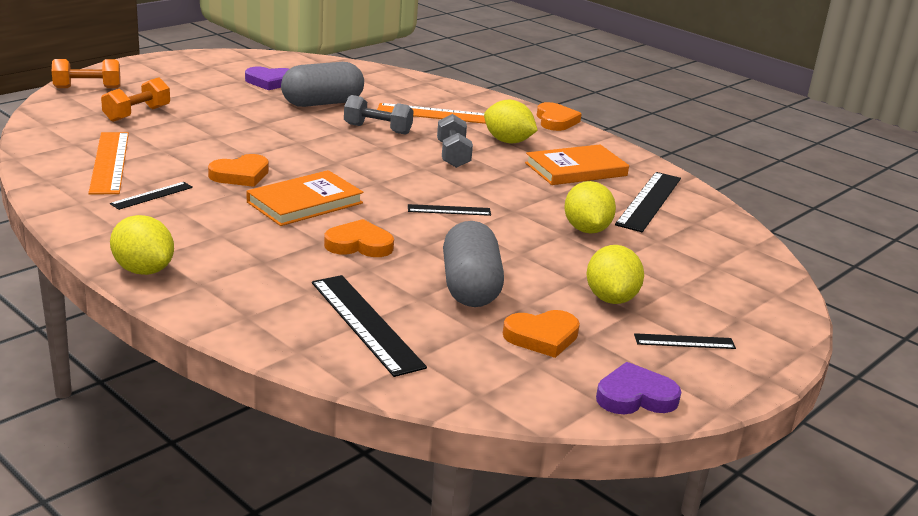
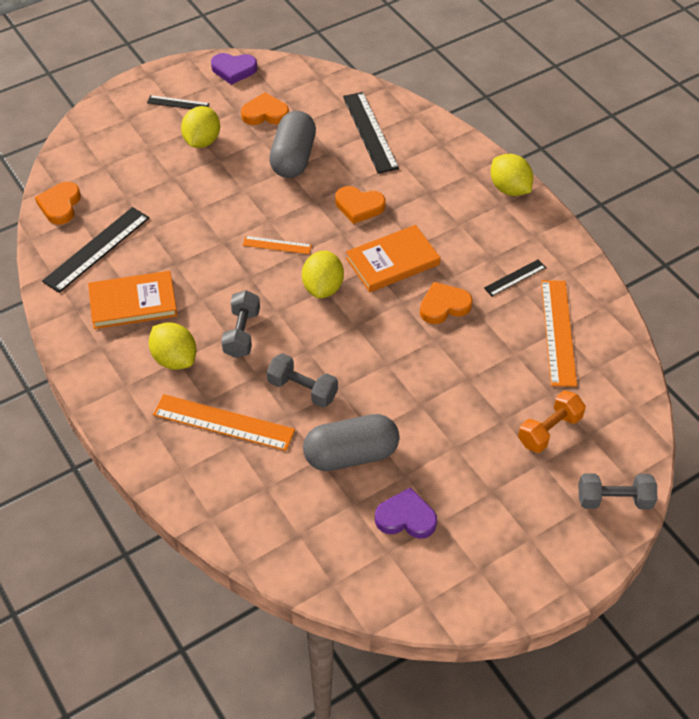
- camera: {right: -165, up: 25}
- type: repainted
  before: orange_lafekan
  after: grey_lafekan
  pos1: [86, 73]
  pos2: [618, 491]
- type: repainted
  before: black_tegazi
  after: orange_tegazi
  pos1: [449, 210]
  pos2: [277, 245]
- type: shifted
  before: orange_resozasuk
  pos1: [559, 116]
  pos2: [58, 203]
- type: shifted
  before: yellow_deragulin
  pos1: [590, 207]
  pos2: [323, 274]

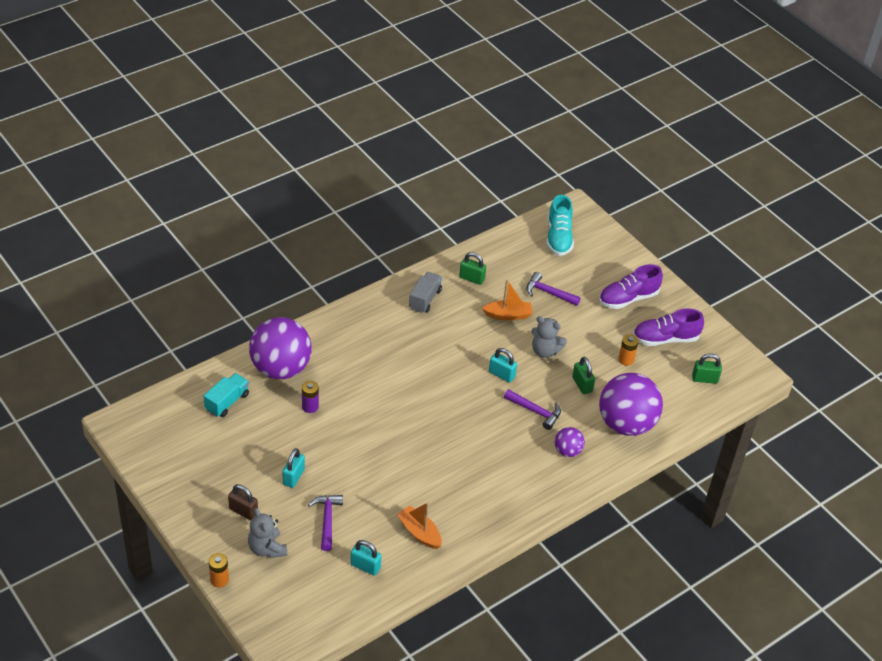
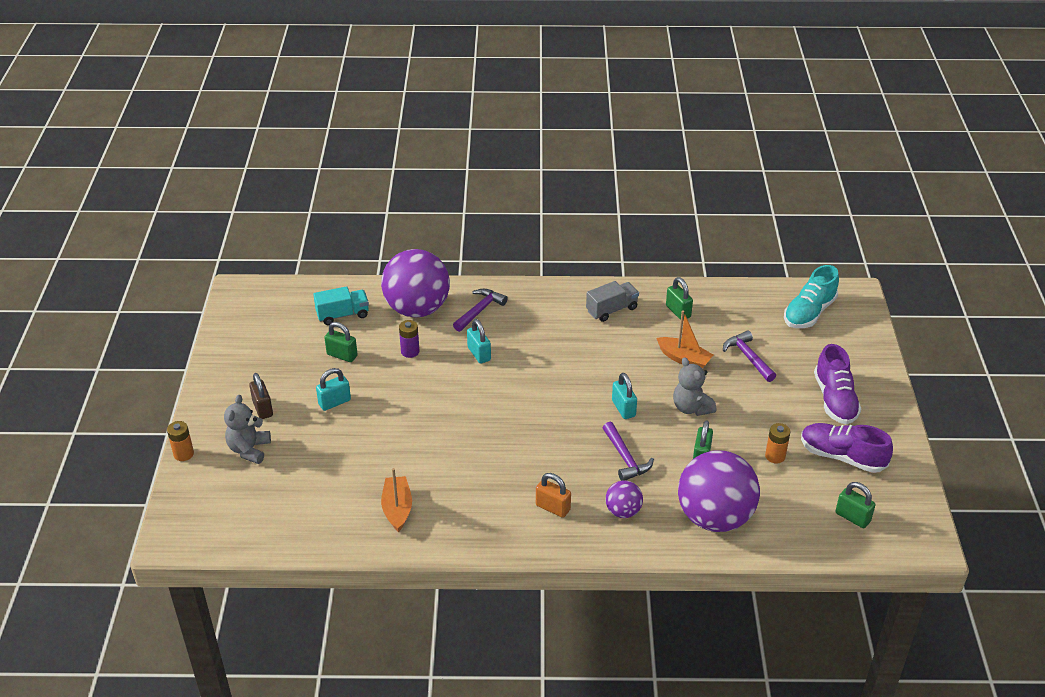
- camera: {right: 40, up: -5}
- type: shifted
  before: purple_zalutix
  pos1: [325, 523]
  pos2: [480, 310]
- type: shifted
  before: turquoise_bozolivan
  pos1: [365, 558]
  pos2: [479, 341]
- type: rotated
  before: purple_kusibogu
  pos1: [631, 286]
  pos2: [837, 384]
  turn: -105
- type: new
  after: green_bozolivan
  pos2: [341, 342]
- type: new
  after: orange_bozolivan
  pos2: [553, 495]

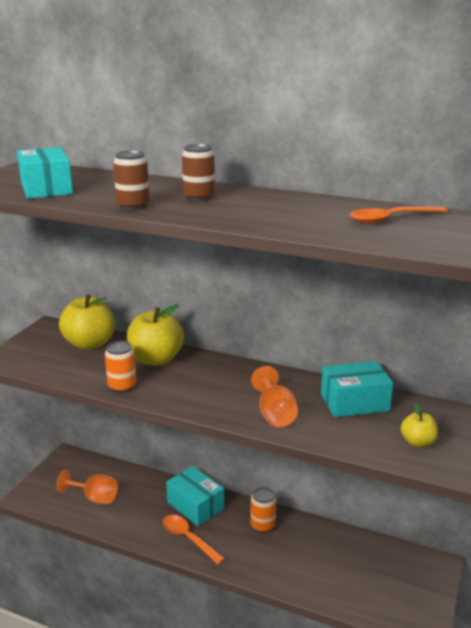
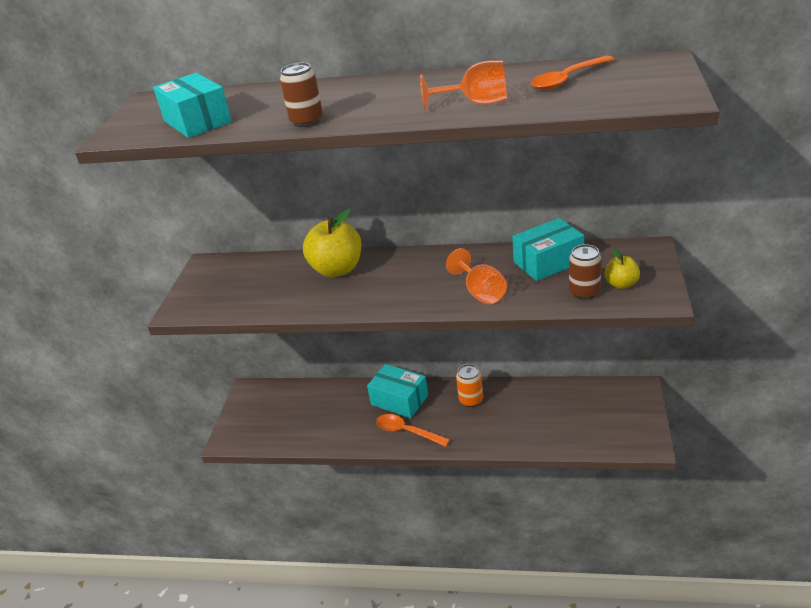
- camera: {right: -10, up: 10}
- type: shifted
  before: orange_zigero
  pos1: [87, 487]
  pos2: [463, 85]
- type: gone
  before: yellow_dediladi
  pos1: [87, 322]
- type: gone
  before: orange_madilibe
  pos1: [120, 367]
- type: shifted
  before: brown_madilibe
  pos1: [198, 172]
  pos2: [585, 272]

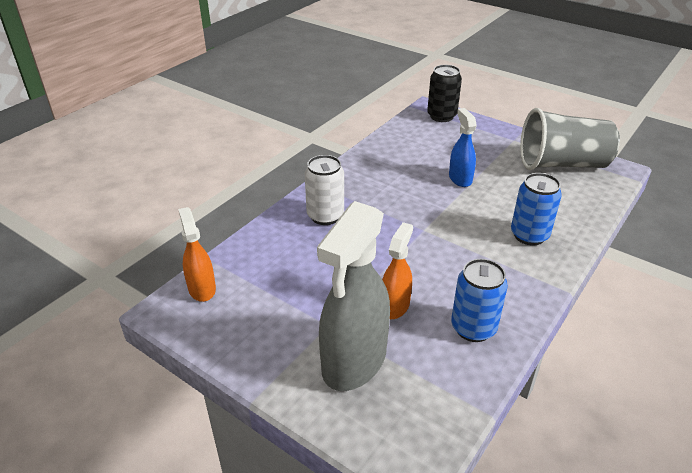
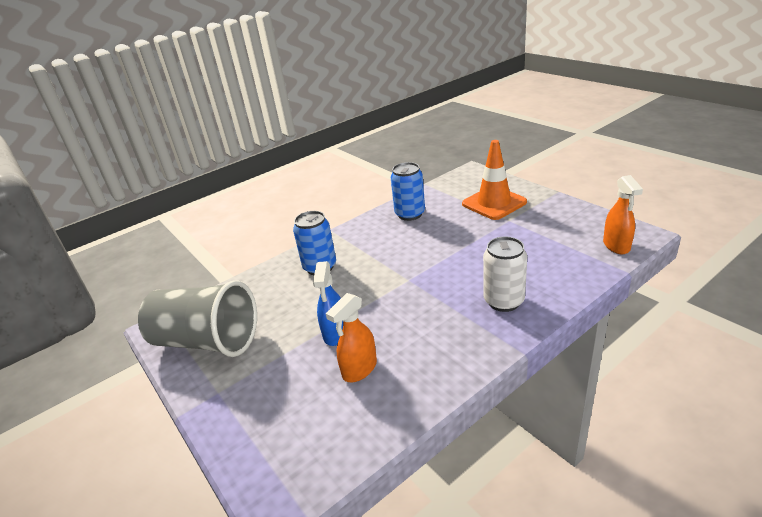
- camera: {right: -160, up: -5}
- type: swapped
  before: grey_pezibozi
  after: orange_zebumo
  pos1: [353, 296]
  pos2: [494, 180]
- type: shifted
  before: orange_pezibozi
  pos1: [397, 270]
  pos2: [351, 337]
- type: gone
  before: black_madilibe
  pos1: [444, 93]

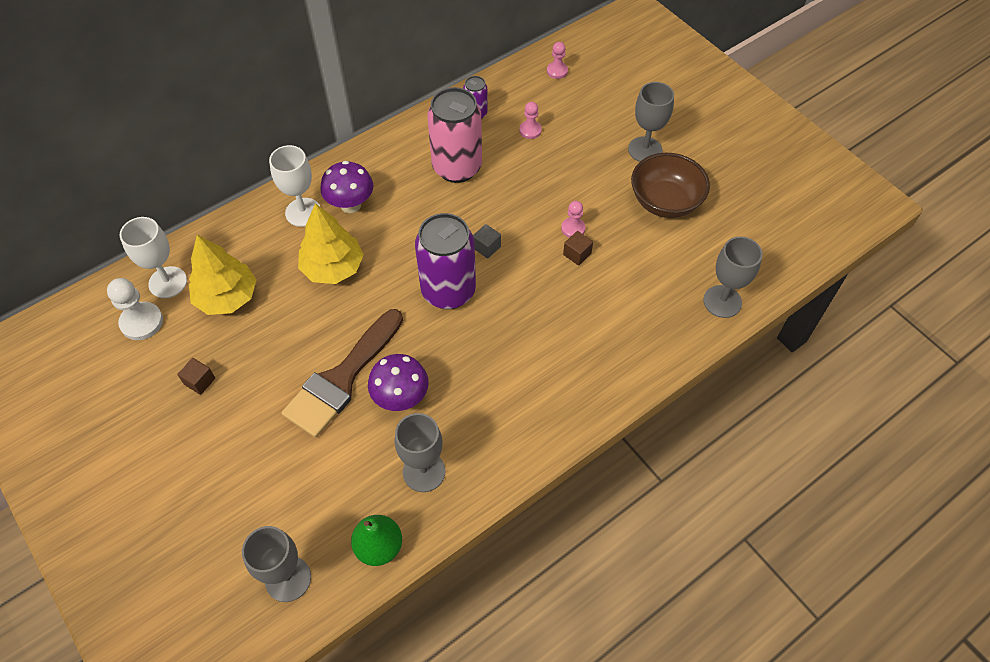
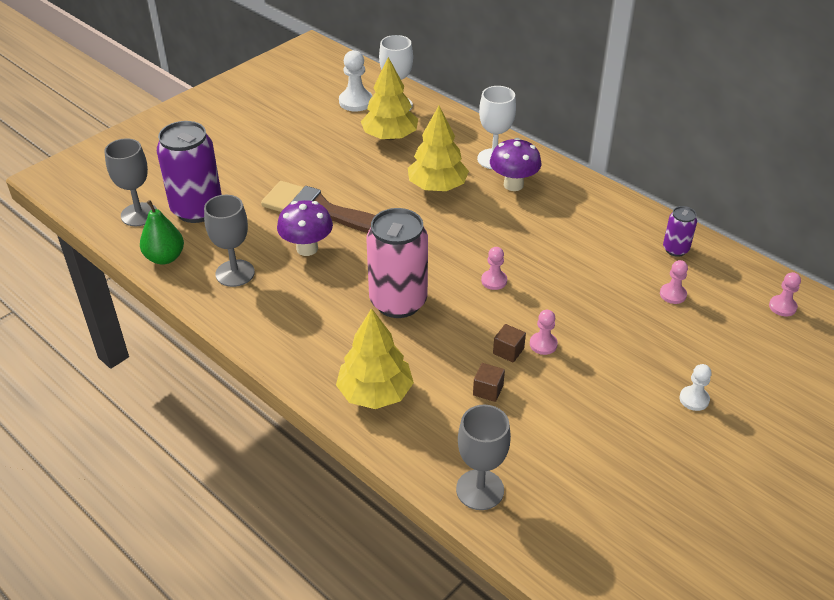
- camera: {right: 80, up: -15}
- type: shifted
  before: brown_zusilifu
  pos1: [196, 376]
  pos2: [489, 382]
- type: shifted
  before: purple_madilibe
  pos1: [445, 261]
  pos2: [189, 172]
- type: shifted
  before: pink_madilibe
  pos1: [454, 135]
  pos2: [397, 263]
- type: swapped
  before: grey_zusilifu
  after: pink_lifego
  pos1: [487, 241]
  pos2: [494, 268]
- type: swapped
  before: grey_zigero
  after: white_lifego
  pos1: [651, 122]
  pos2: [695, 387]
- type: gone
  before: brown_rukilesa
  pos1: [670, 185]
- type: new
  after: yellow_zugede
  pos2: [375, 358]

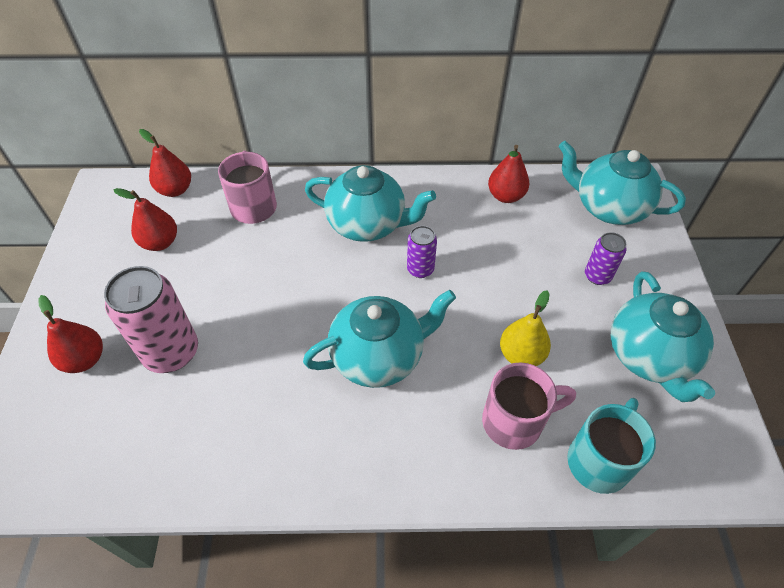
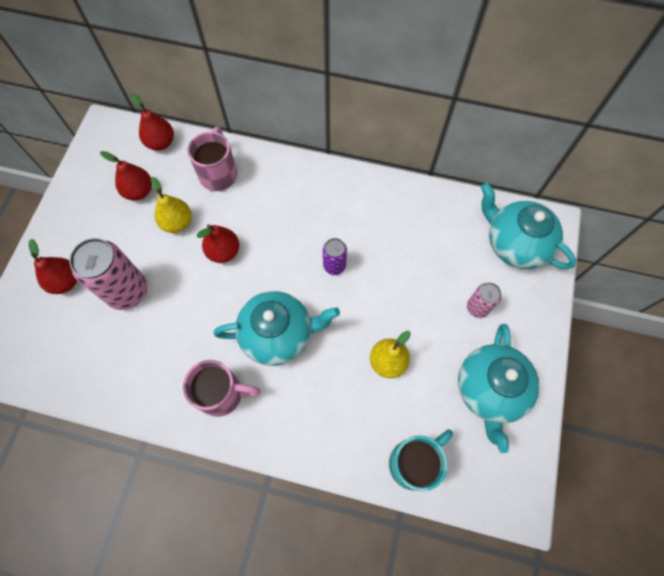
- camera: {right: 15, up: 15}
- type: gone
  before: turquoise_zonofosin
  pos1: [370, 203]
- type: shifted
  before: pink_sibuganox
  pos1: [529, 406]
  pos2: [222, 388]
- type: shifted
  before: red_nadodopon
  pos1: [508, 174]
  pos2: [218, 243]
- type: repainted
  before: purple_madilibe
  after: pink_madilibe
  pos1: [606, 258]
  pos2: [484, 300]
- type: new
  after: yellow_nadodopon
  pos2: [171, 205]

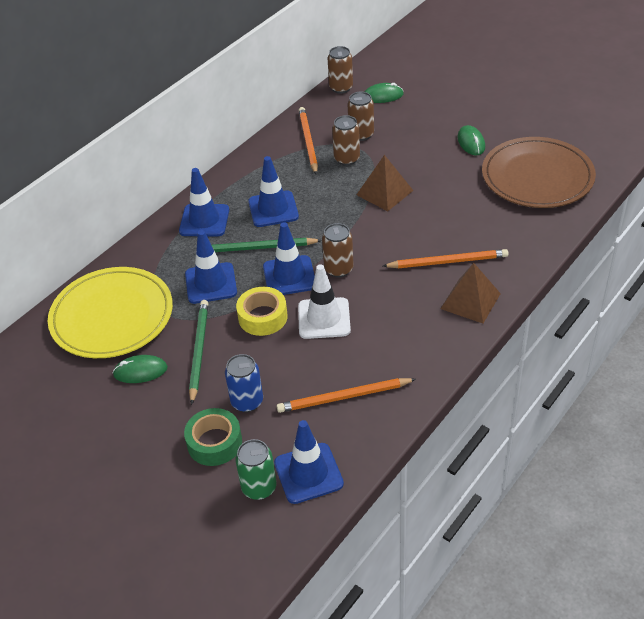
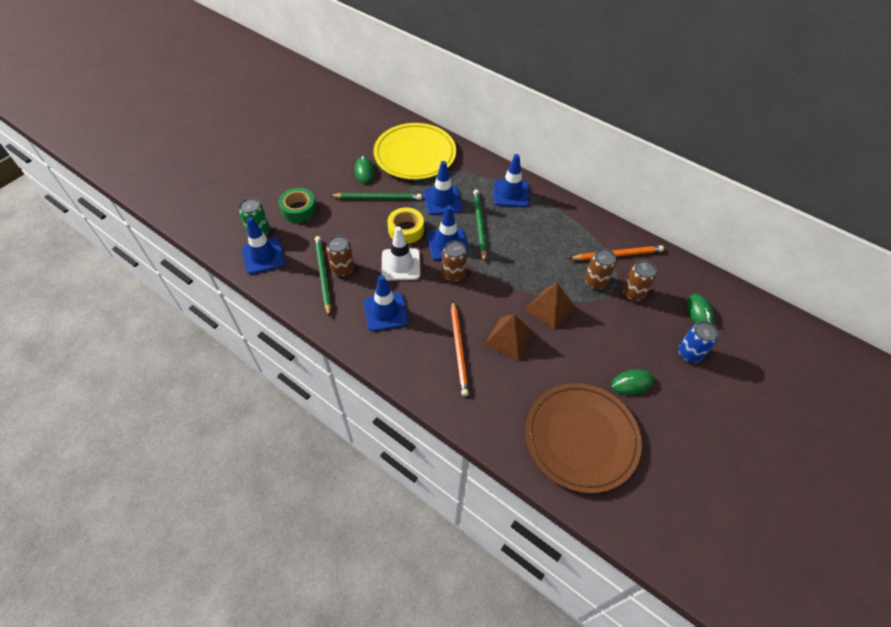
- camera: {right: 85, up: 10}
- type: shifted
  before: blue_madilibe
  pos1: [244, 383]
  pos2: [698, 342]
- type: shifted
  before: blue_zebumo
  pos1: [273, 191]
  pos2: [386, 303]
- type: repainted
  before: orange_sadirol
  after: green_sadirol
  pos1: [346, 395]
  pos2: [323, 276]
- type: shifted
  before: brown_madilibe
  pos1: [340, 70]
  pos2: [340, 256]
- type: shifted
  before: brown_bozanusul
  pos1: [470, 293]
  pos2: [509, 337]

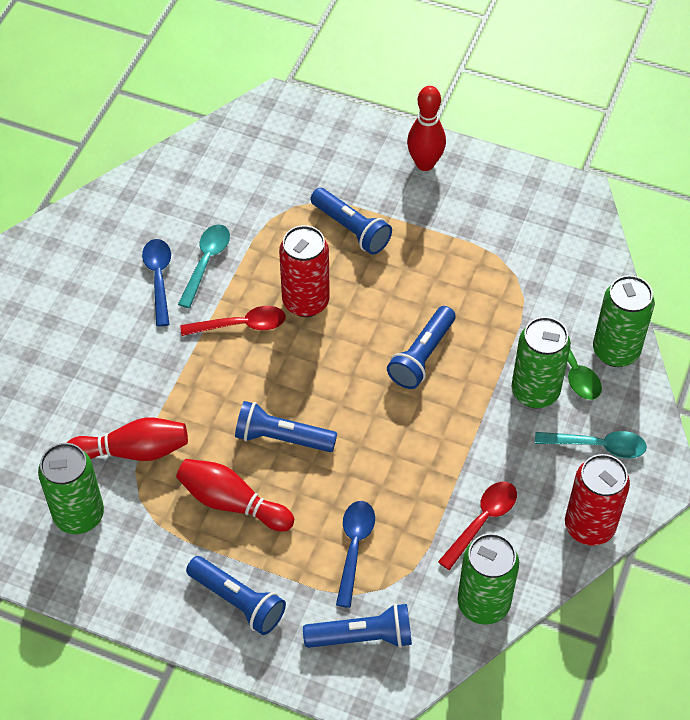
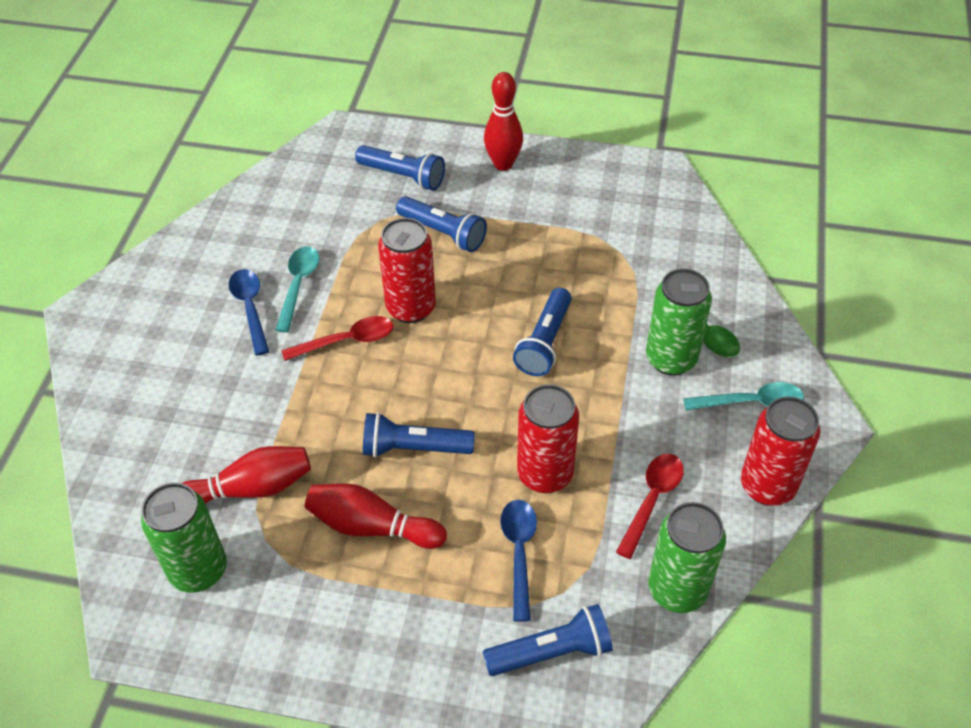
- camera: {right: -10, up: -5}
- type: shifted
  before: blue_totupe
  pos1: [236, 595]
  pos2: [400, 168]
- type: gone
  before: green_madilibe
  pos1: [624, 321]
- type: new
  after: red_madilibe
  pos2: [548, 438]

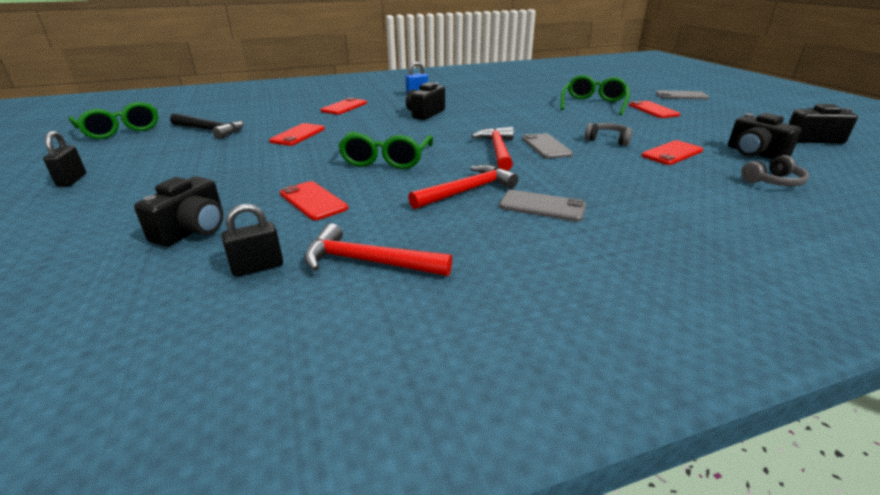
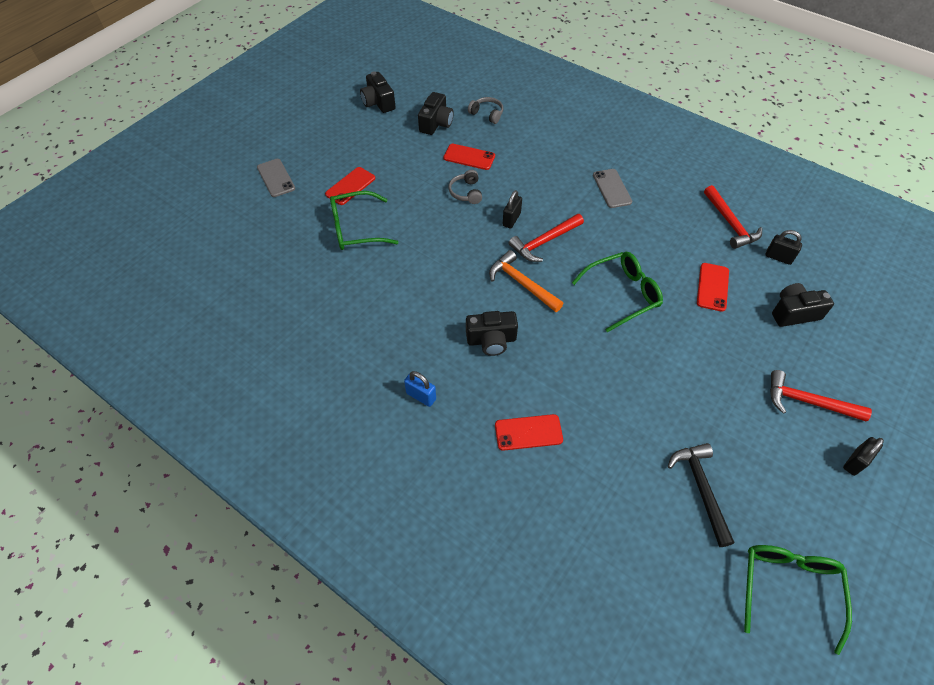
- camera: {right: -125, up: 25}
- type: gone
  before: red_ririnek
  pos1: [297, 134]
- type: shifted
  before: red_zalutix
  pos1: [463, 187]
  pos2: [821, 395]
- type: swapped
  before: grey_ririnek
  after: black_bozolivan
  pos1: [547, 146]
  pos2: [512, 209]
- type: new
  after: orange_zalutix
  pos2: [526, 281]

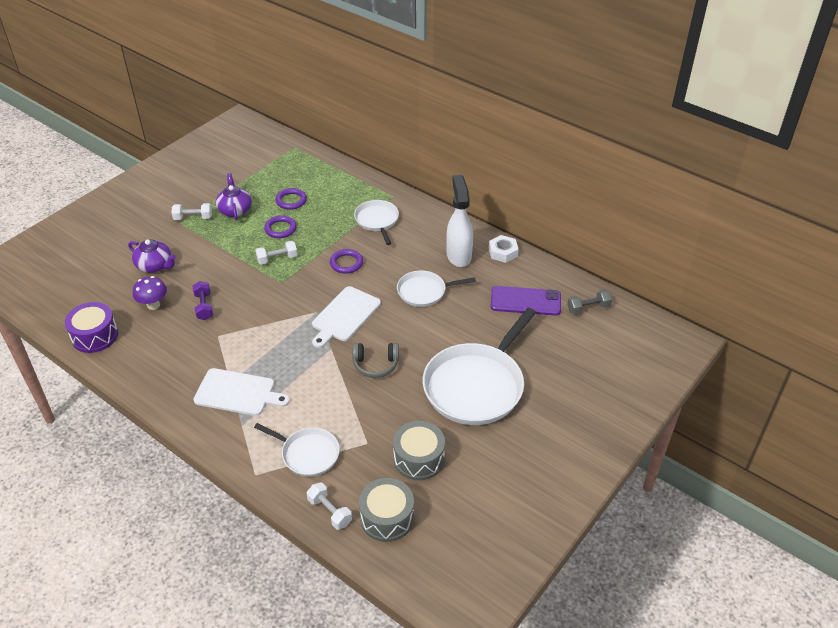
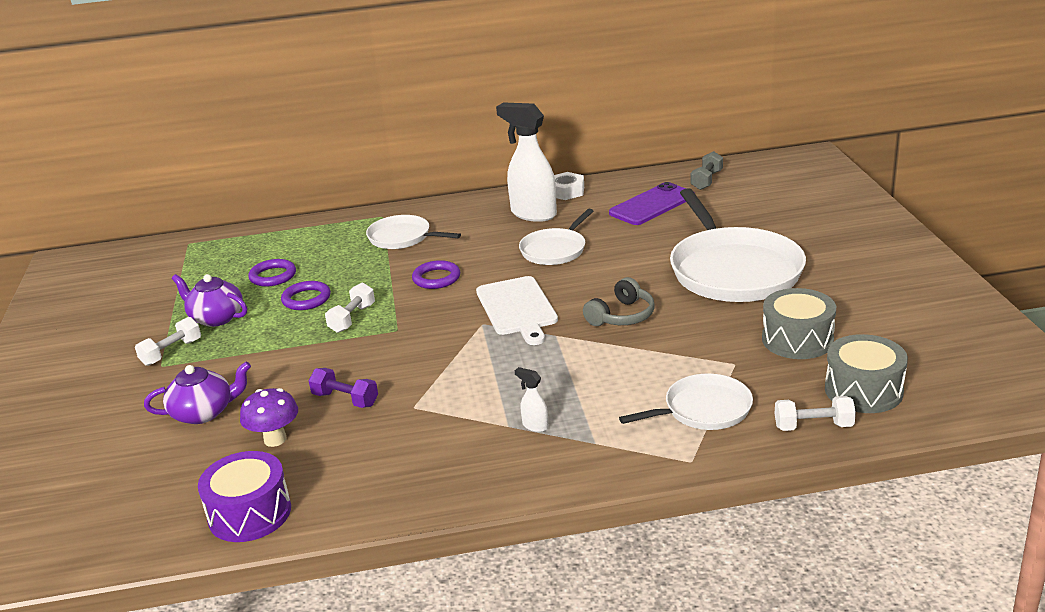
- camera: {right: -45, up: -15}
- type: swapped
  before: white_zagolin
  after: white_pezibozi
  pos1: [241, 392]
  pos2: [532, 399]

